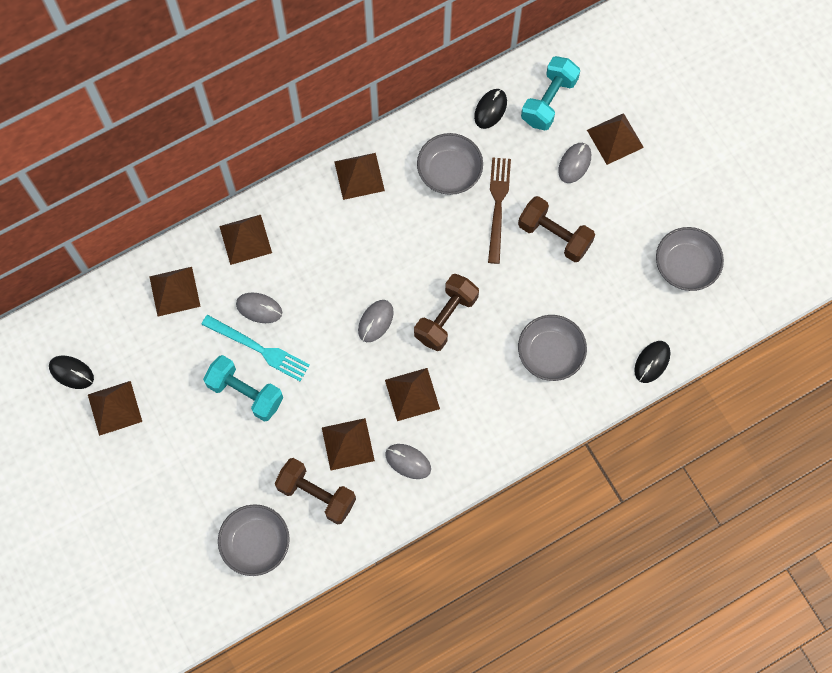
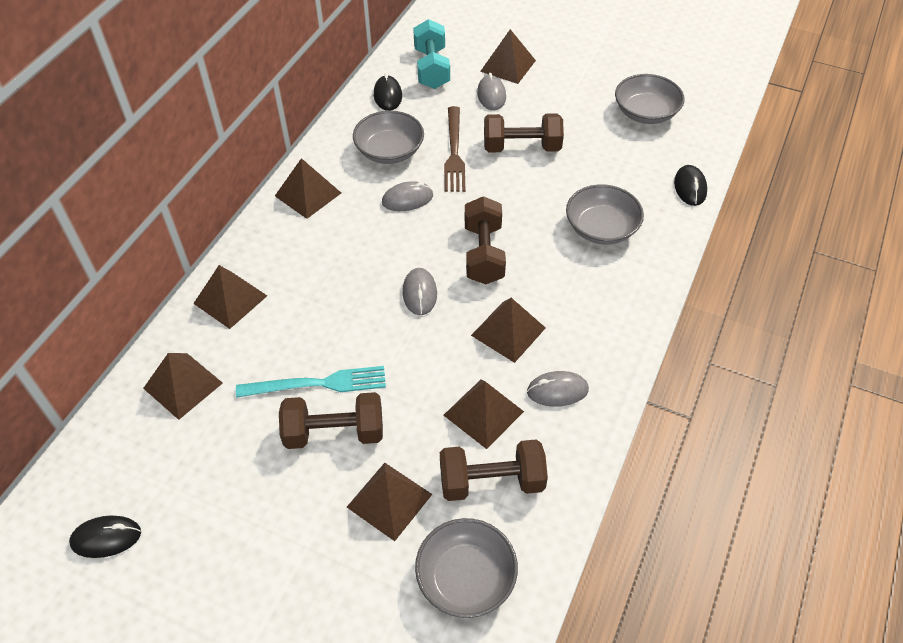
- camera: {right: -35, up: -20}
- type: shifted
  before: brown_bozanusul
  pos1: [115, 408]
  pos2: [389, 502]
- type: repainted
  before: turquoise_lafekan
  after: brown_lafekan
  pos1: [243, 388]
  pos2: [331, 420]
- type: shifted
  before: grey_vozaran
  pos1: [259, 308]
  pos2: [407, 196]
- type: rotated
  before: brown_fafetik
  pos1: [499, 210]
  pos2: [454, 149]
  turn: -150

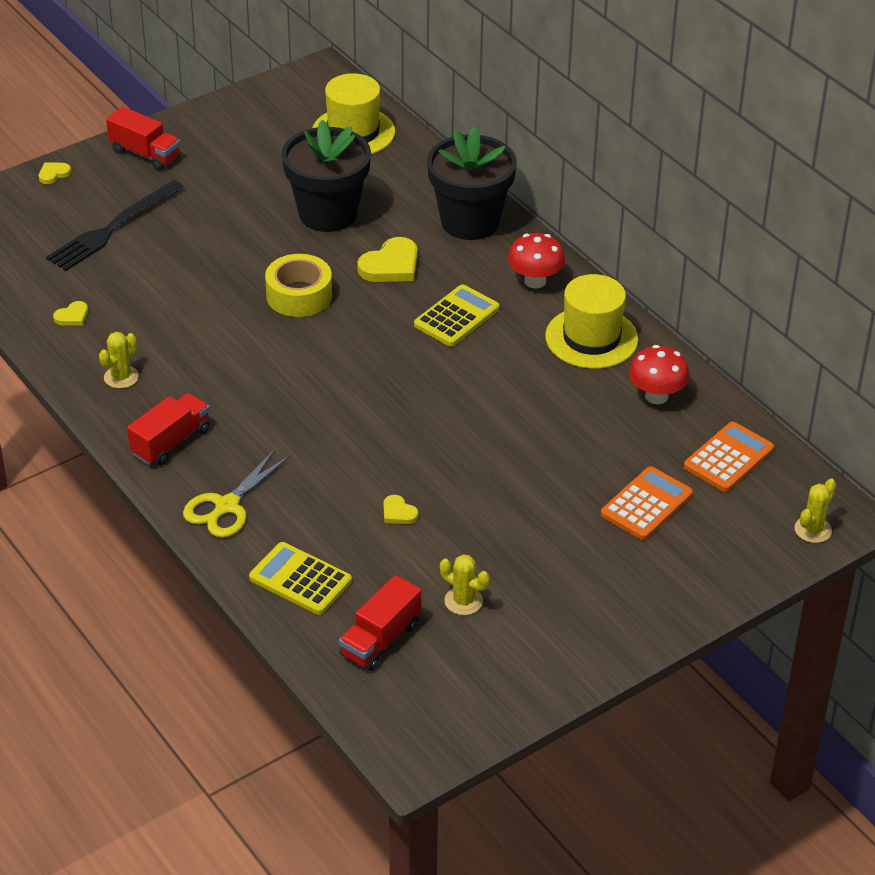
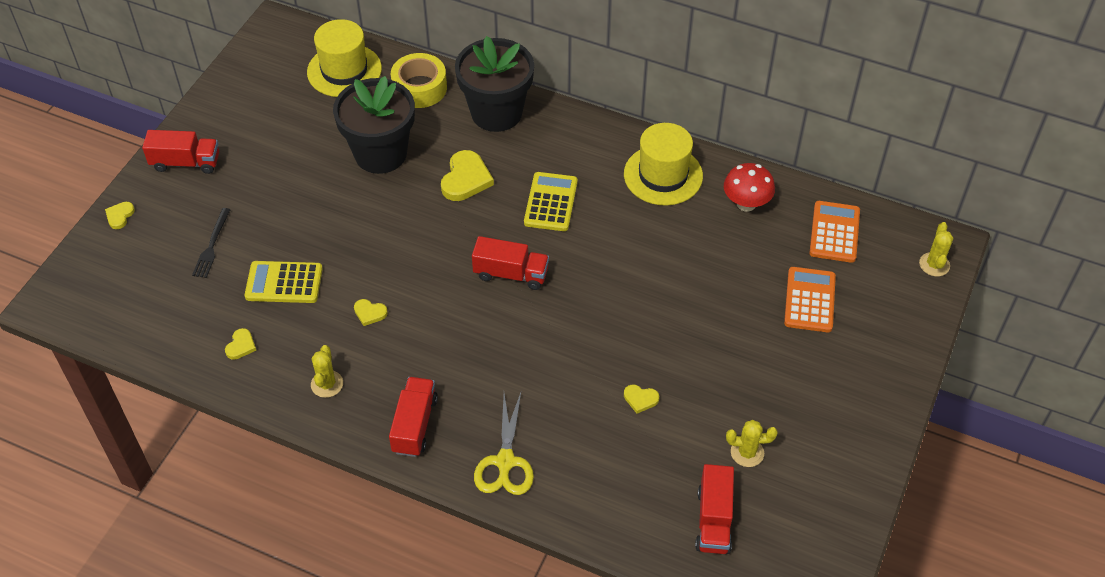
- camera: {right: -30, up: 10}
- type: scaled
  before: black_fafetik
  pos1: [115, 225]
  pos2: [211, 243]
  scale: 0.55
- type: shifted
  before: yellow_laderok
  pos1: [300, 578]
  pos2: [284, 282]
- type: shifted
  before: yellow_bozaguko
  pos1: [298, 285]
  pos2: [419, 80]
- type: gone
  before: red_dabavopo
  pos1: [536, 260]
- type: new
  after: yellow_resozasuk
  pos2: [371, 312]
- type: new
  after: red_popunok
  pos2: [510, 263]

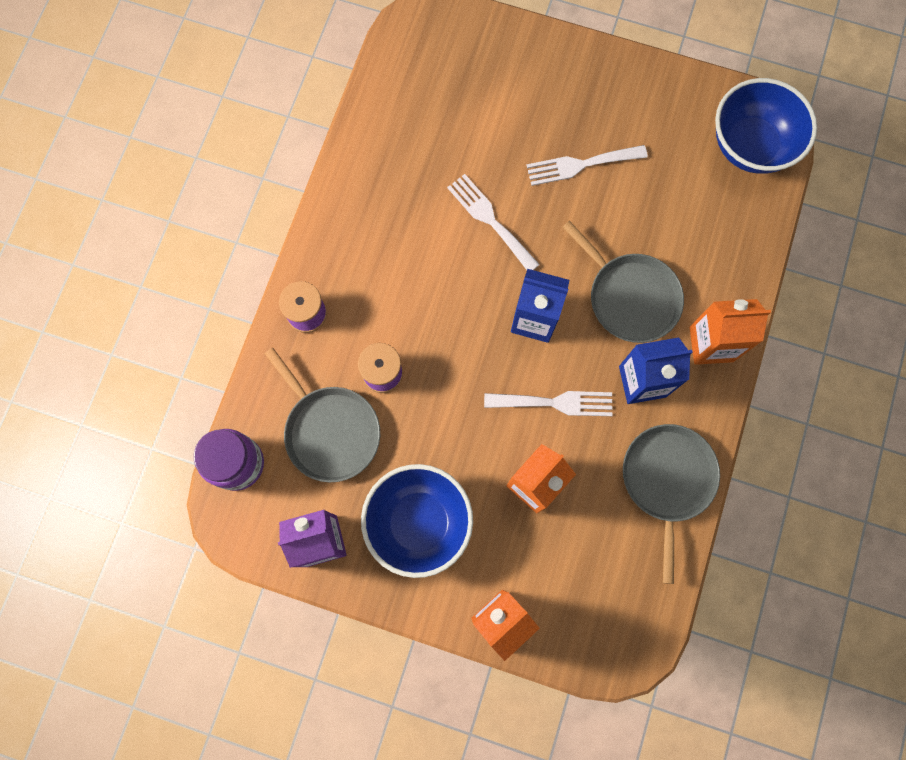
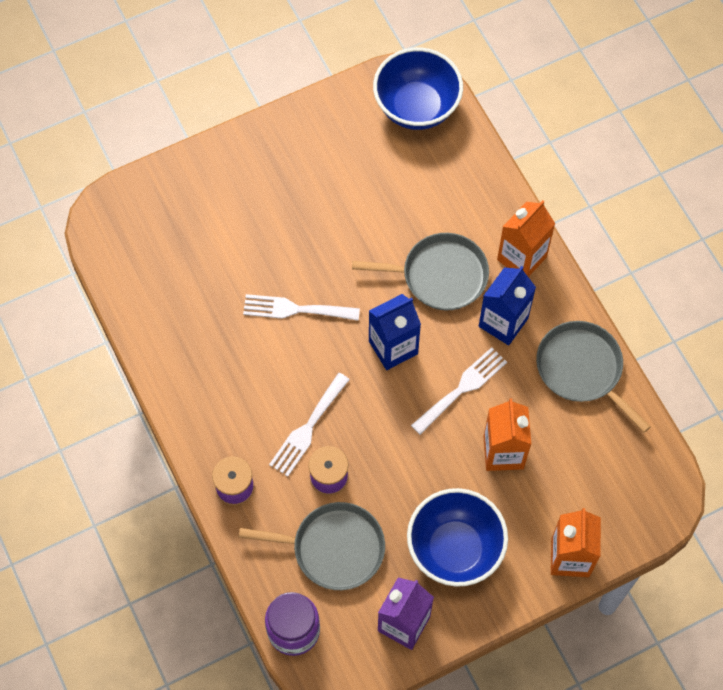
- camera: {right: -45, up: -10}
- type: shifted
  before: white_fafetik
  pos1: [587, 165]
  pos2: [309, 425]

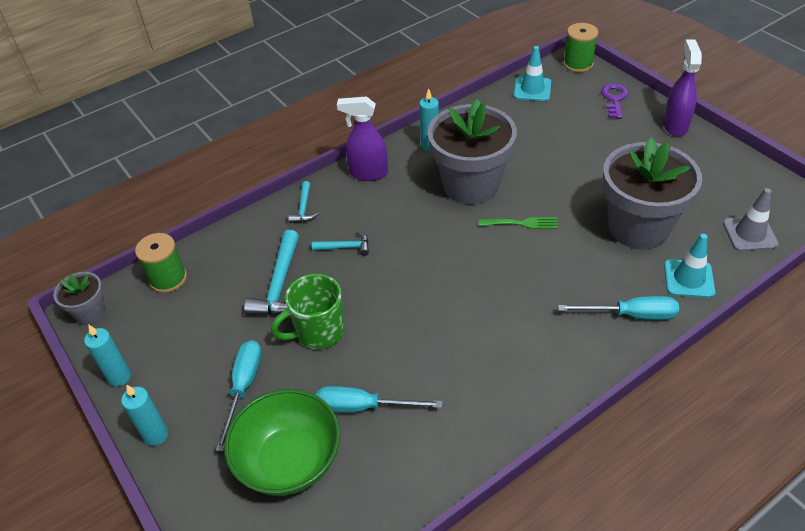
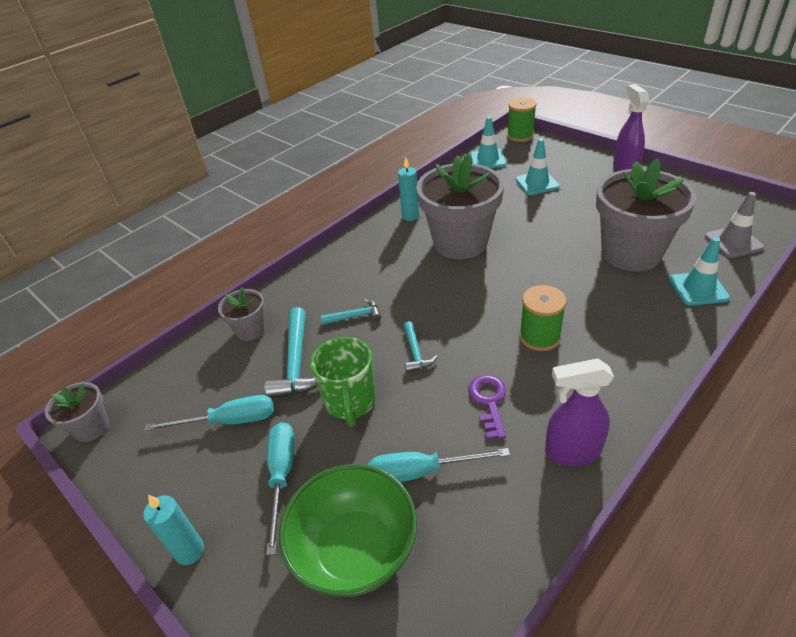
- camera: {right: -10, up: -5}
- type: gone
  before: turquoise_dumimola
  pos1: [107, 356]
- type: shifted
  before: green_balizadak
  pos1: [161, 263]
  pos2: [542, 318]
- type: rotated
  before: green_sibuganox
  pos1: [308, 311]
  pos2: [343, 382]
  turn: -60
- type: shifted
  before: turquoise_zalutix
  pos1: [303, 202]
  pos2: [421, 347]
- type: shifted
  before: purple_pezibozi
  pos1: [362, 138]
  pos2: [579, 412]
- type: gone
  before: green_fafetik
  pos1: [518, 223]
- type: shifted
  before: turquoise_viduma
  pos1: [618, 308]
  pos2: [209, 413]
- type: shifted
  before: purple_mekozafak
  pos1: [614, 101]
  pos2: [487, 407]
- type: new
  after: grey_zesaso
  pos2: [241, 314]
- type: new
  after: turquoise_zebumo
  pos2: [538, 166]

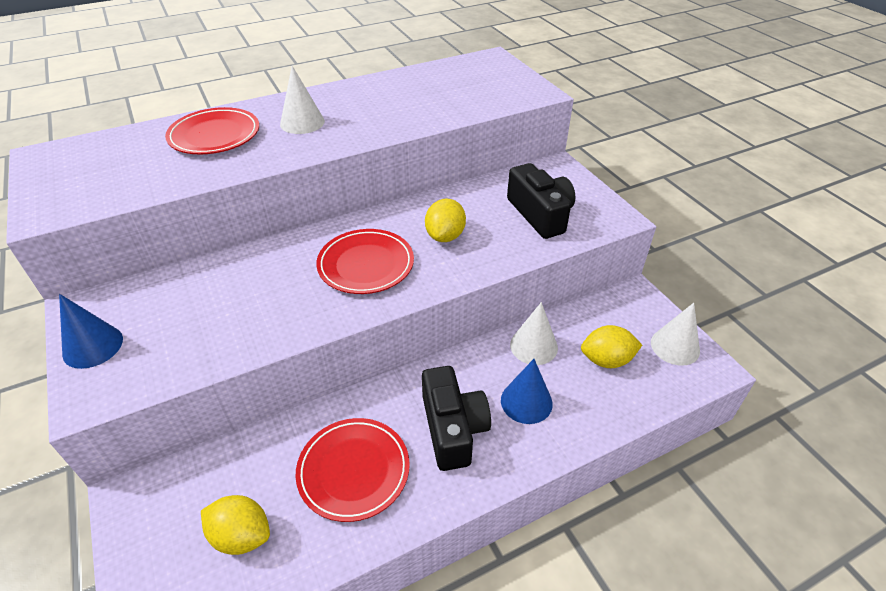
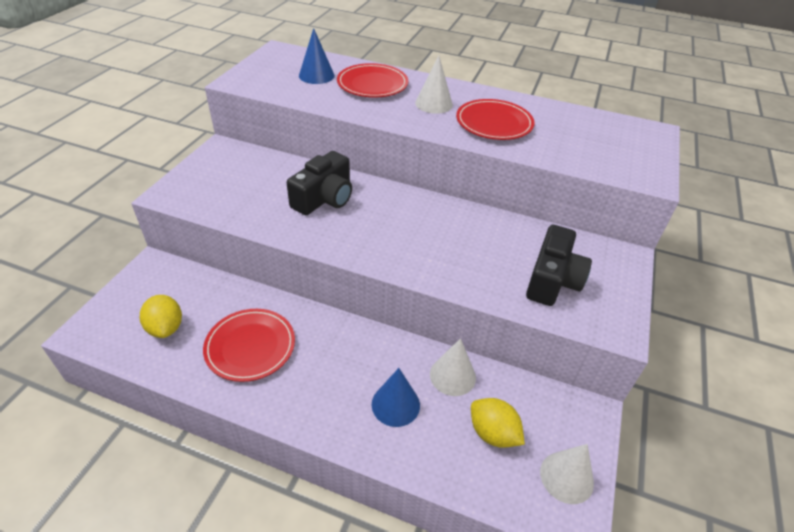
- camera: {right: 45, up: 0}
- type: shifted
  before: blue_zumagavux
  pos1: [91, 331]
  pos2: [317, 56]
- type: shifted
  before: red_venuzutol
  pos1: [365, 261]
  pos2: [495, 119]
- type: shifted
  before: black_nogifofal
  pos1: [456, 418]
  pos2: [319, 183]
- type: gone
  before: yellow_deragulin
  pos1: [445, 220]

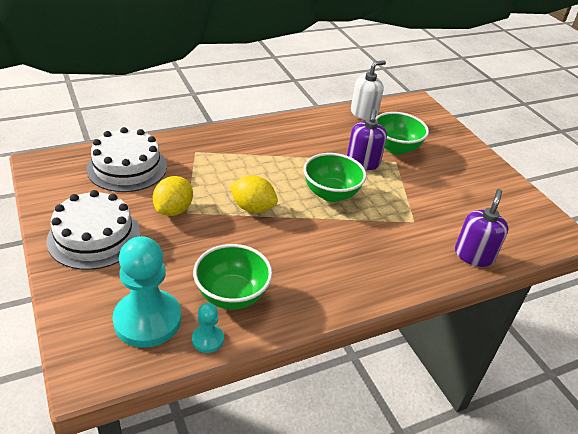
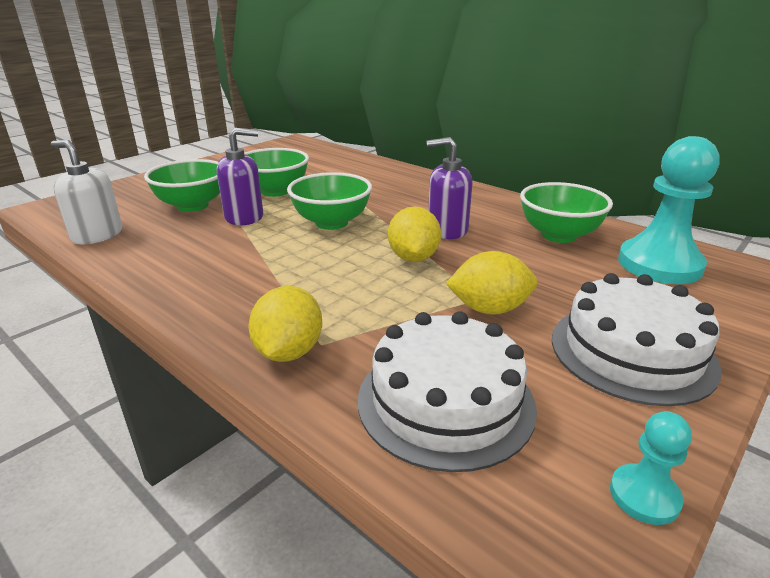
- camera: {right: -110, up: -10}
- type: shifted
  before: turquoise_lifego
  pos1: [208, 328]
  pos2: [651, 468]
- type: shifted
  before: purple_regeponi
  pos1: [481, 228]
  pos2: [449, 188]
- type: new
  after: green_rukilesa
  pos2: [276, 172]
- type: new
  after: yellow_deragulin
  pos2: [285, 324]

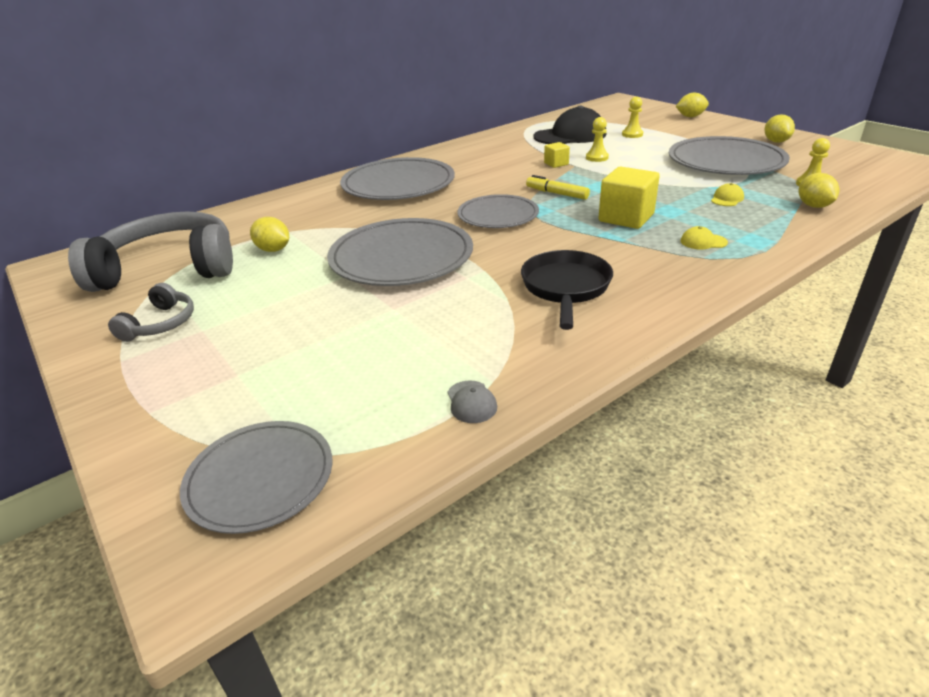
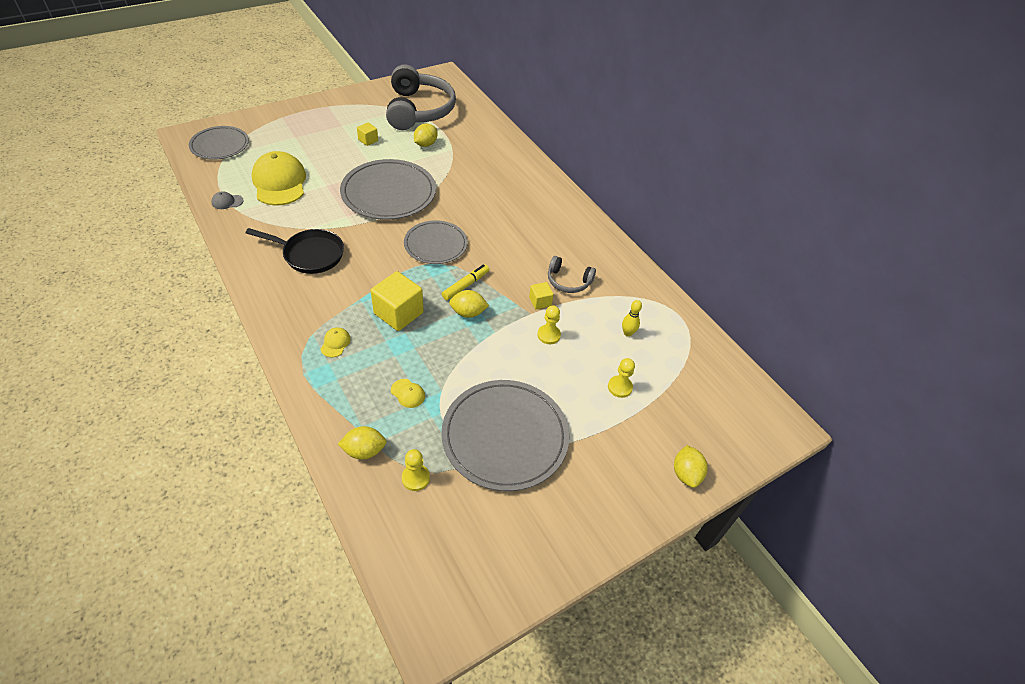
- camera: {right: 90, up: 15}
- type: shifted
  before: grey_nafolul
  pos1: [151, 312]
  pos2: [572, 274]
- type: gone
  before: grey_venuzutol
  pos1: [397, 178]
- type: swapped
  before: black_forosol
  after: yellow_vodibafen
  pos1: [570, 124]
  pos2: [632, 318]
- type: shifted
  before: yellow_deragulin
  pos1: [780, 128]
  pos2: [469, 304]
- type: new
  after: yellow_forosol
  pos2: [278, 178]
- type: new
  after: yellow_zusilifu
  pos2: [367, 134]

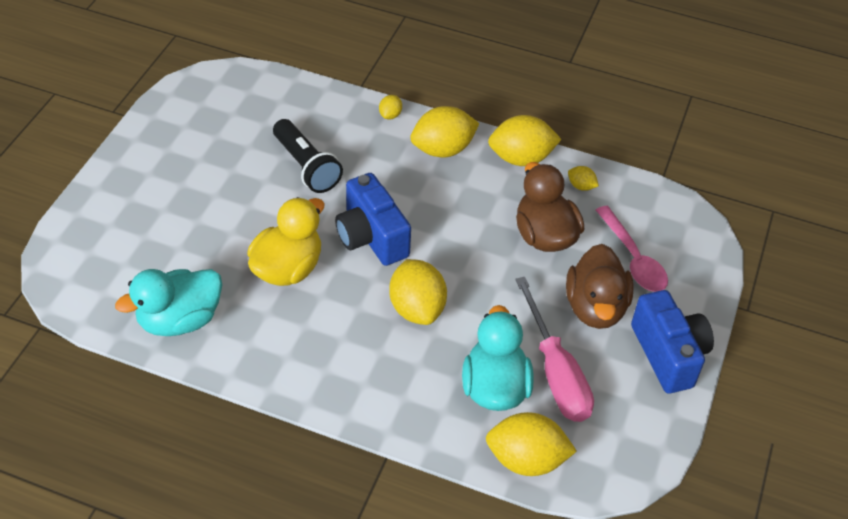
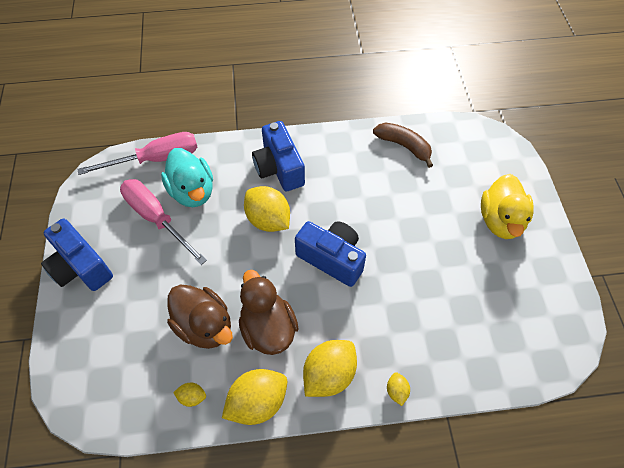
- camera: {right: 155, up: 10}
- type: swapped
  before: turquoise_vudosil
  after: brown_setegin
  pos1: [168, 302]
  pos2: [403, 145]
- type: shifted
  before: yellow_vudosil
  pos1: [285, 241]
  pos2: [507, 206]
- type: gone
  before: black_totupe
  pos1: [308, 156]
- type: swapped
  before: yellow_deragulin
  after: pink_viduma
  pos1: [531, 444]
  pos2: [137, 153]
- type: shifted
  before: brown_vudosil
  pos1: [600, 286]
  pos2: [269, 312]
- type: gone
  before: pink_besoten
  pos1: [632, 249]
- type: new
  after: blue_nogifofal
  pos2: [278, 156]

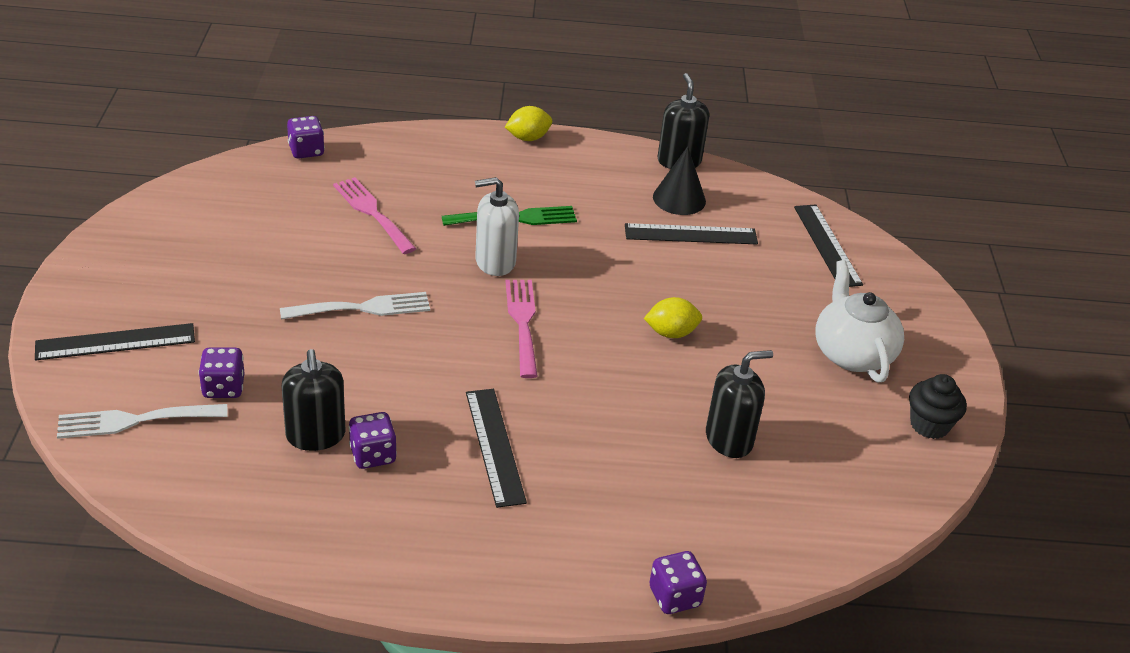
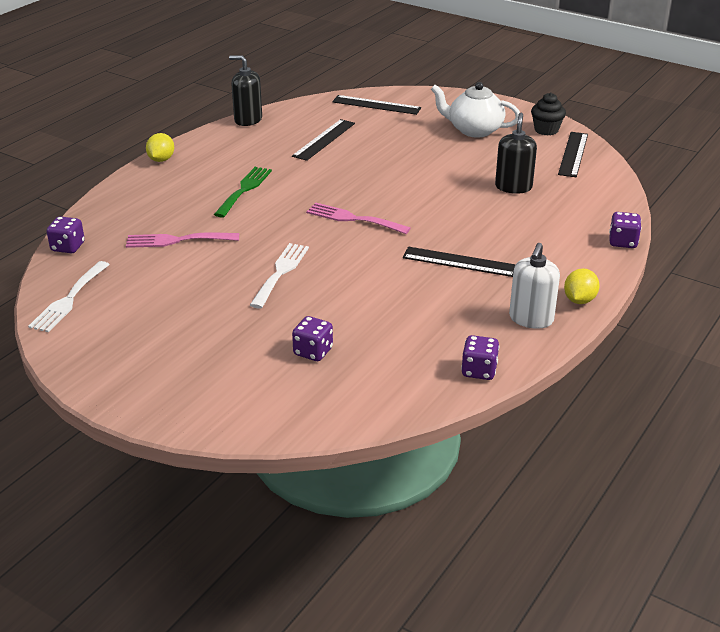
- camera: {right: -55, up: -5}
- type: shifted
  before: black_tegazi
  pos1: [115, 342]
  pos2: [573, 154]
- type: shifted
  before: white_fafetik
  pos1: [142, 421]
  pos2: [69, 296]
- type: gone
  before: black_regeponi
  pos1: [313, 400]
- type: shifted
  before: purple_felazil
  pos1: [372, 440]
  pos2: [480, 357]
- type: shifted
  before: white_regeponi
  pos1: [497, 226]
  pos2: [534, 286]
- type: shifted
  before: yellow_deragulin
  pos1: [673, 317]
  pos2: [582, 286]
- type: gone
  before: black_zumagavux
  pos1: [679, 180]

